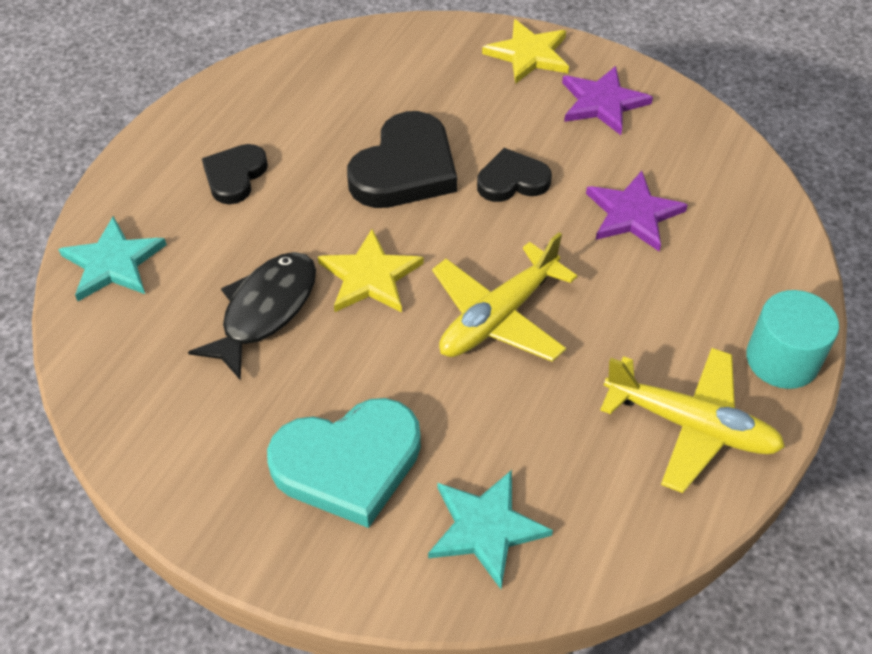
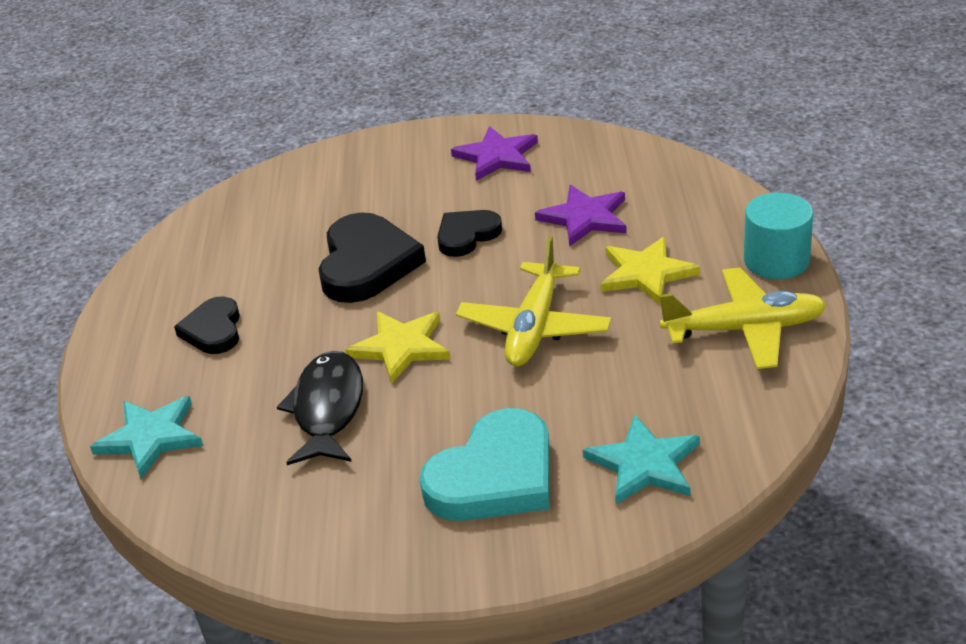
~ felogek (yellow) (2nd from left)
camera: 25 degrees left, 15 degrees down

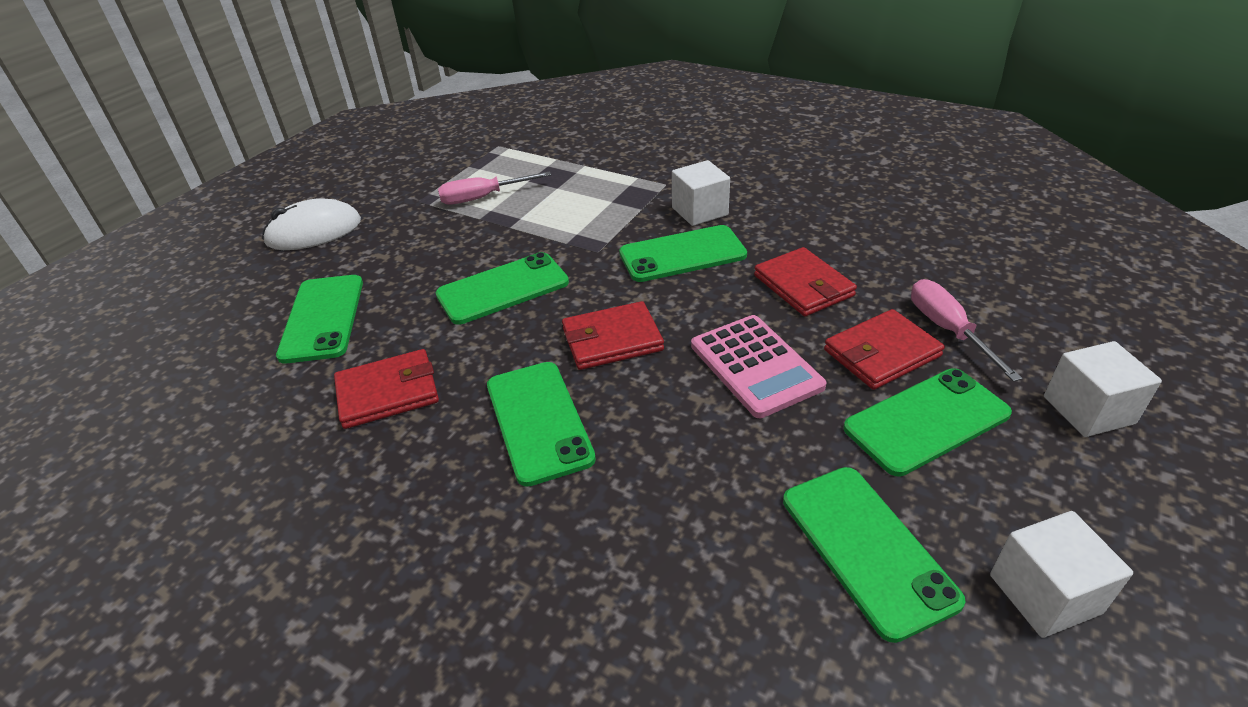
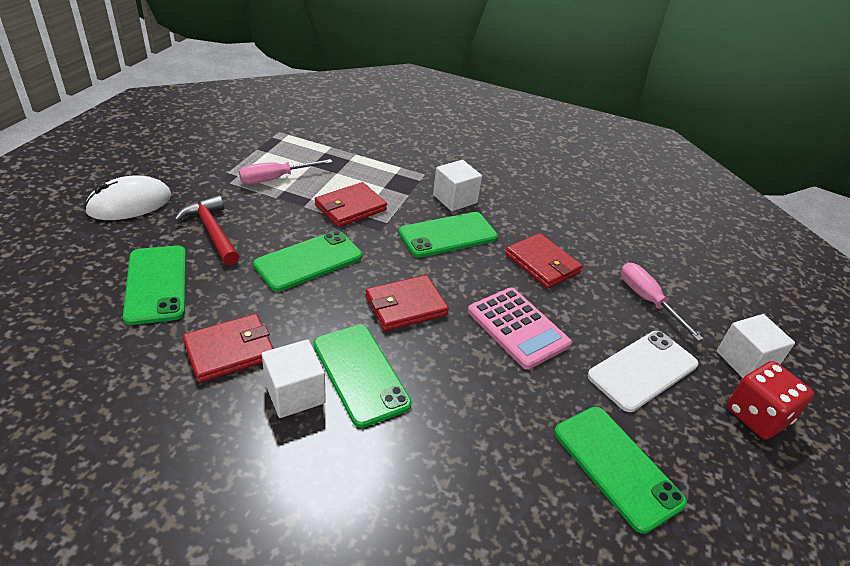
~ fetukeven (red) (4th from left in the first image) to fetukeven (red) (2nd from left)
~ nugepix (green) (6th from left) to nugepix (white)
~ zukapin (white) (2nd from left in the first image) to zukapin (white) (1st from left)
+ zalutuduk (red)
+ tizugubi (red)
camera: 15 degrees left, 0 degrees up

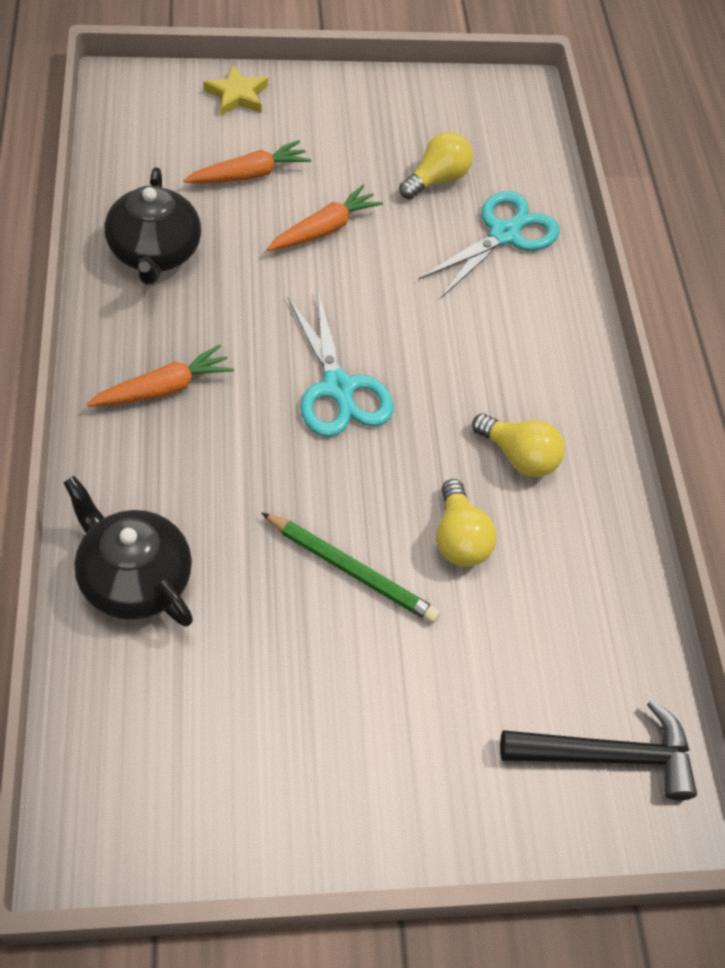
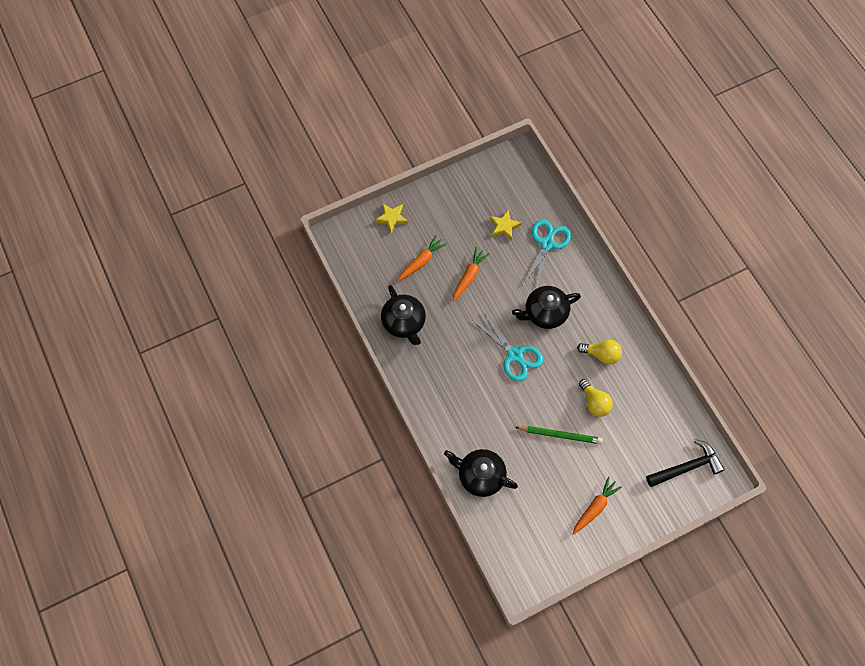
~ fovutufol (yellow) (1st from left) to felogek (yellow) (2nd from left)
~ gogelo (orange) (1st from left in the first image) to gogelo (orange) (3rd from left)
+ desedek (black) (3rd from left)
camera: 15 degrees left, 10 degrees up

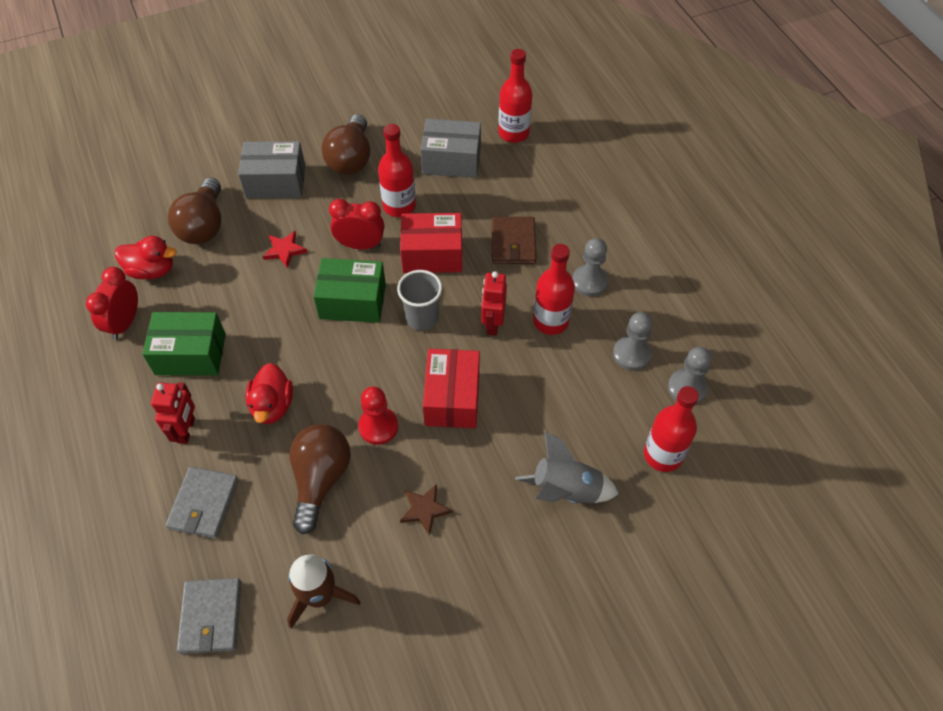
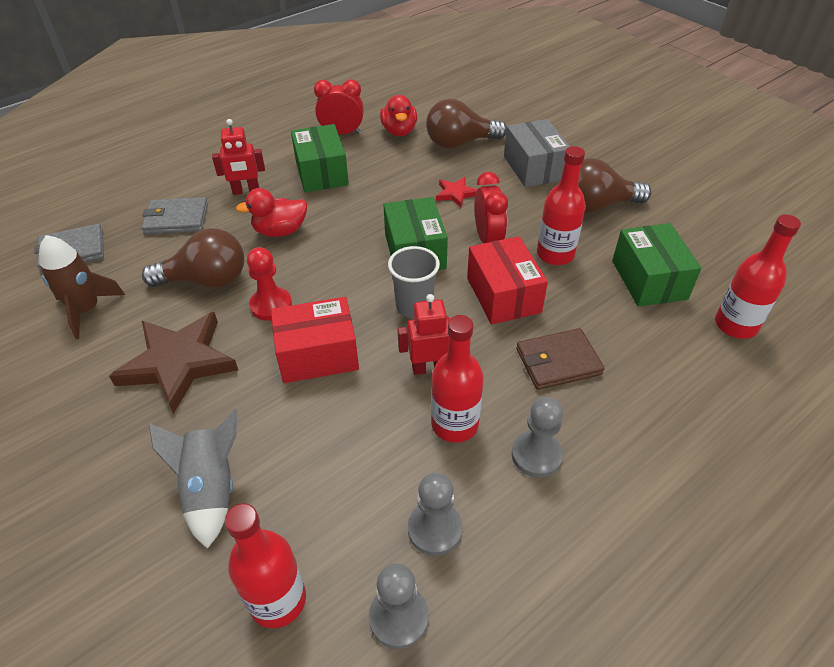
~ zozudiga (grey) (2nd from left) to zozudiga (green) (3rd from left)
~ felogek (brown) x2.12
camera: 75 degrees right, 10 degrees down

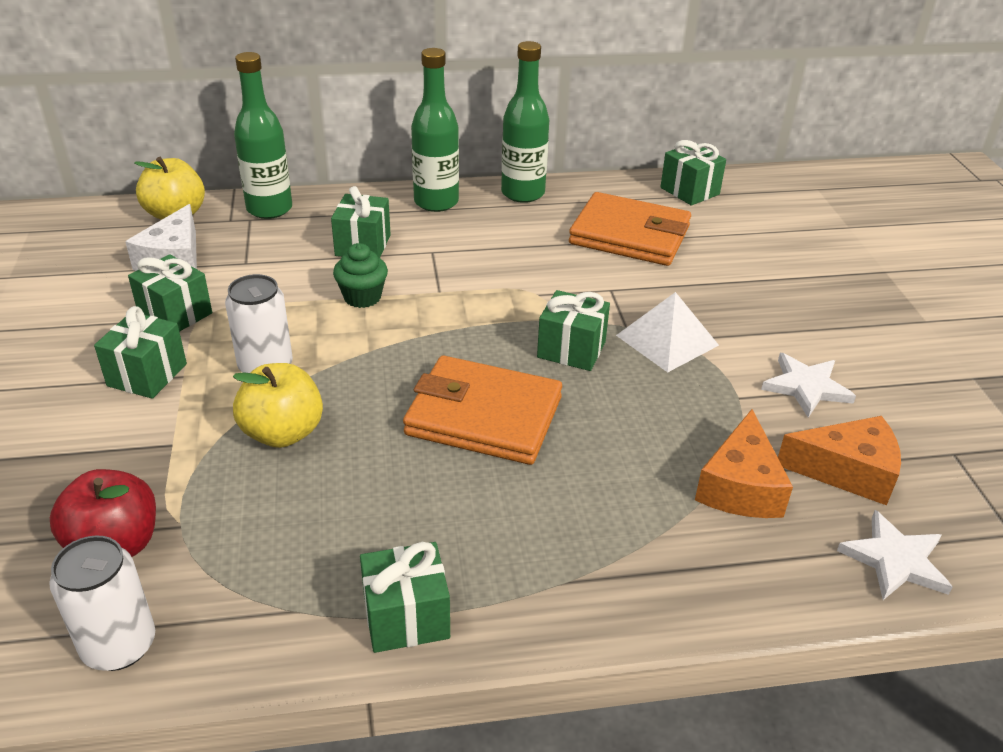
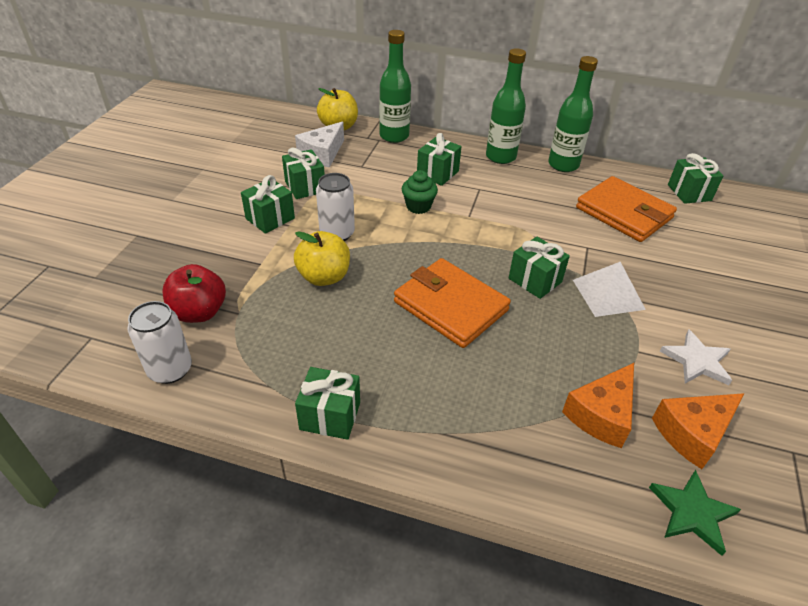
~ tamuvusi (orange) (2nd from left) 120 degrees clockwise
~ felogek (white) (2nd from left) to felogek (green)
camera: 25 degrees right, 5 degrees up

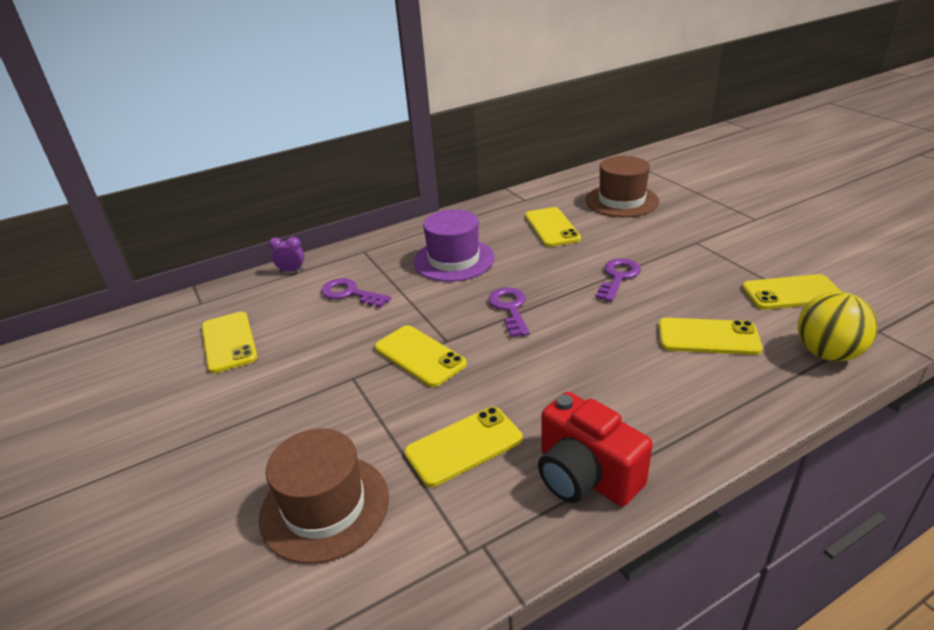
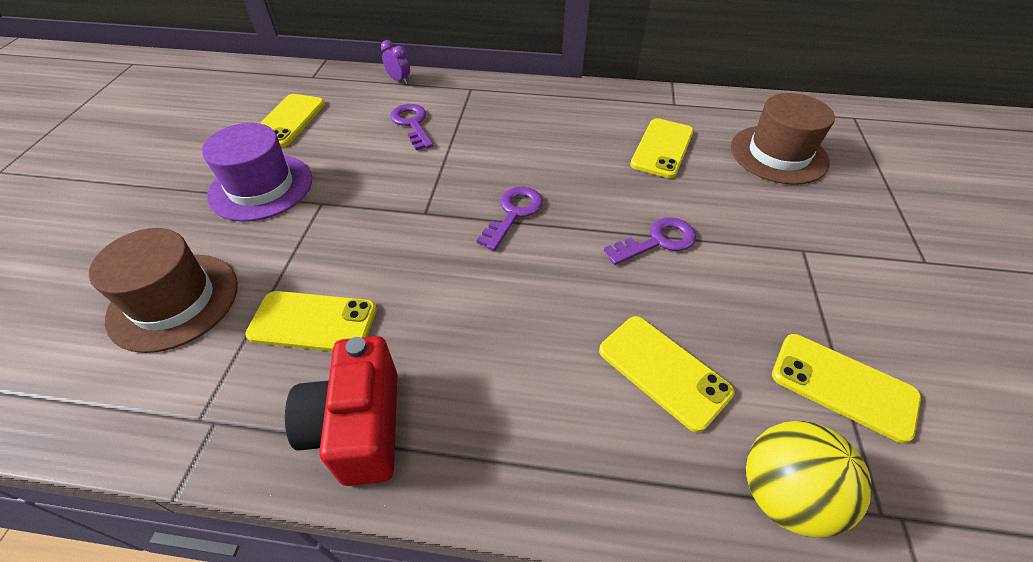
~ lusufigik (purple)
- nugepix (yellow) (2nd from left)
camera: 35 degrees right, 15 degrees up

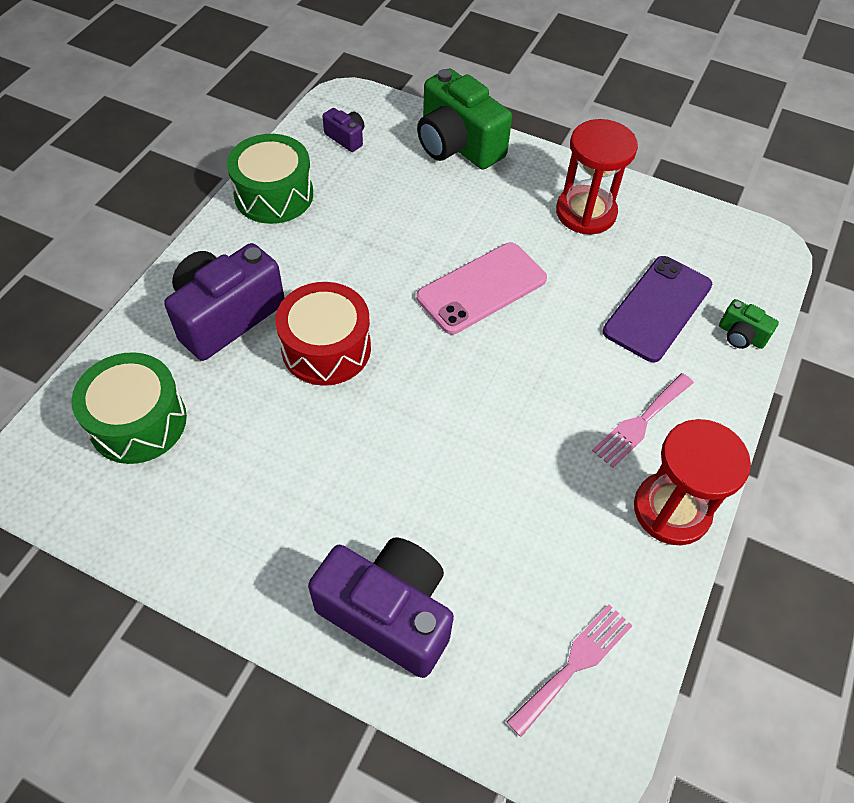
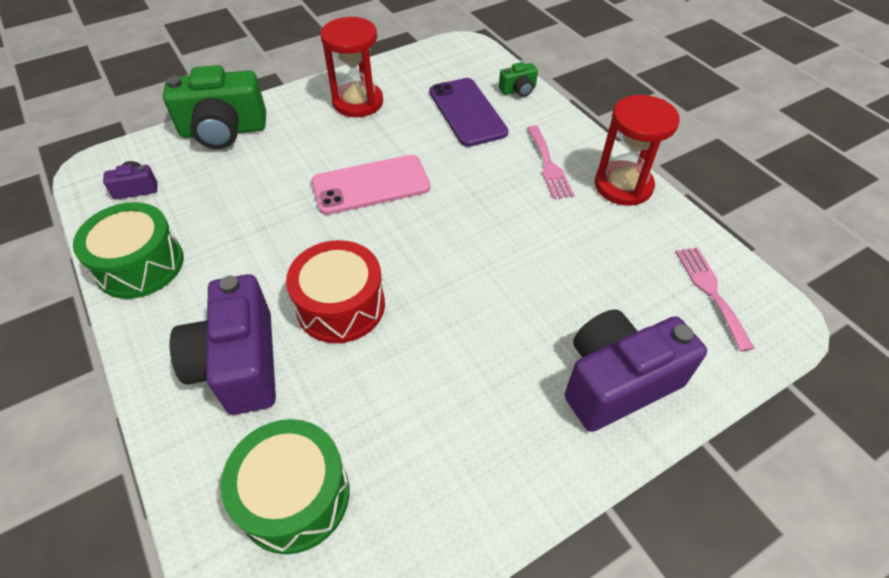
~ nugepix (pink) 75 degrees clockwise
camera: 55 degrees left, 5 degrees down

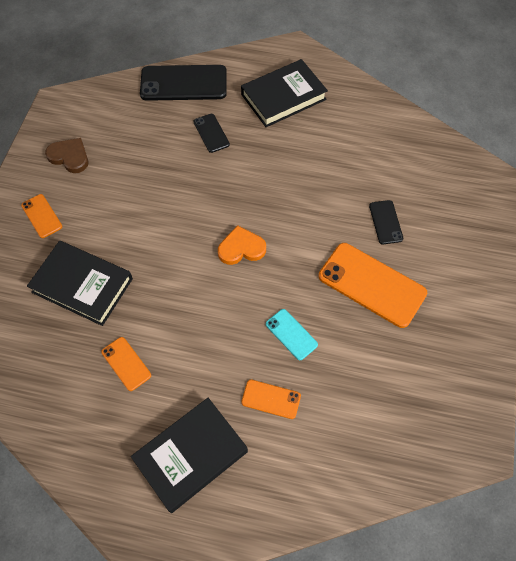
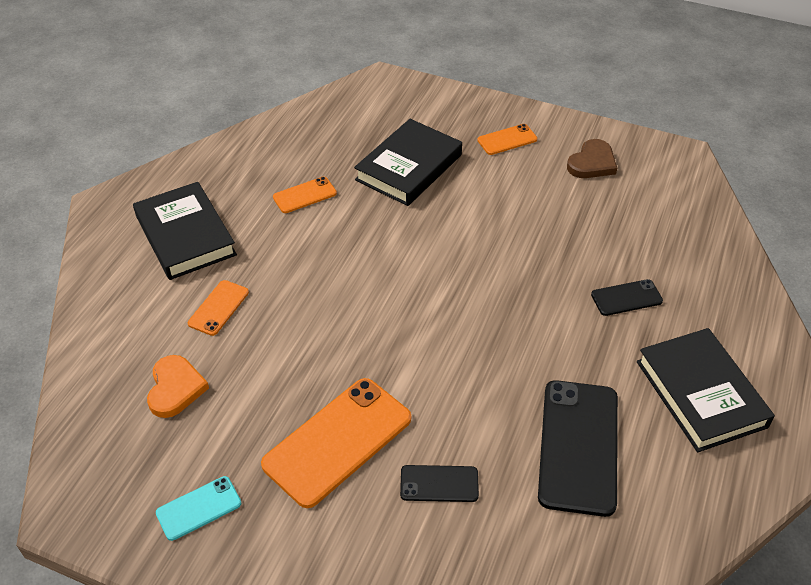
~ nugepix (black) (1st from left in the first image) to nugepix (black) (2nd from left)
~ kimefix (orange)
~ nugepix (turquoise)
camera: 100 degrees right, 15 degrees down

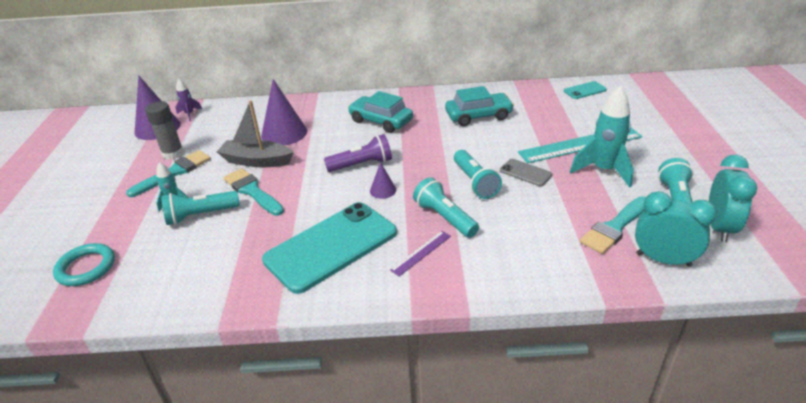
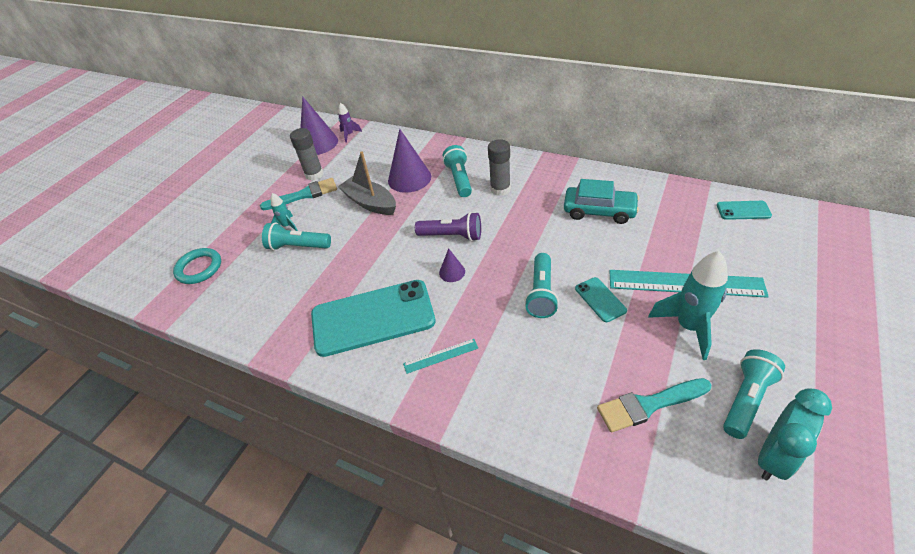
~ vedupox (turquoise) (1st from left) to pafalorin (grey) (2nd from left)
~ nugepix (grey) to nugepix (turquoise) (2nd from left)
- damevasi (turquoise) (2nd from left)
~ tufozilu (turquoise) (2nd from left)
- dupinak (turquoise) (1st from left)
~ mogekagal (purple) to mogekagal (turquoise) (1st from left)
camera: 30 degrees right, 10 degrees up

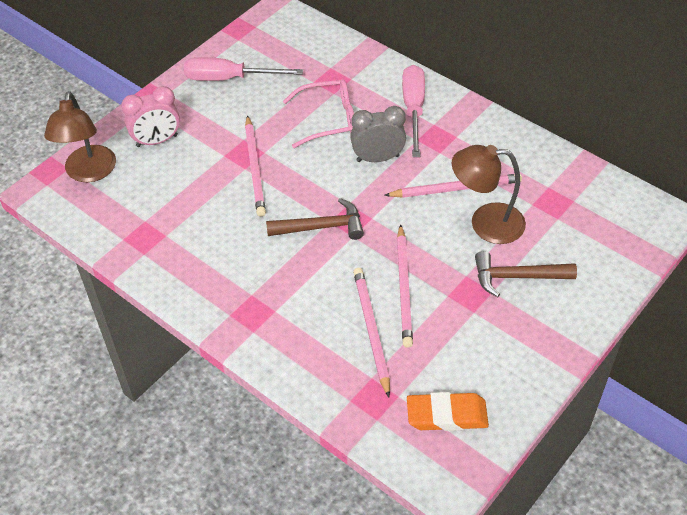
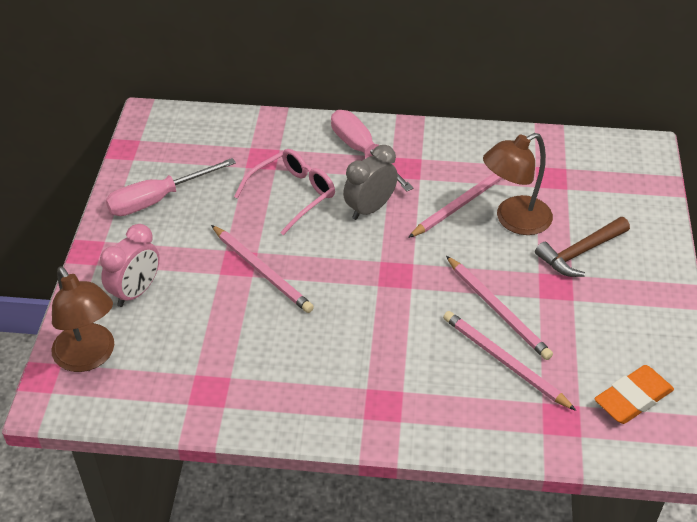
- zalutuduk (brown) (1st from left)
camera: 35 degrees left, 5 degrees down

